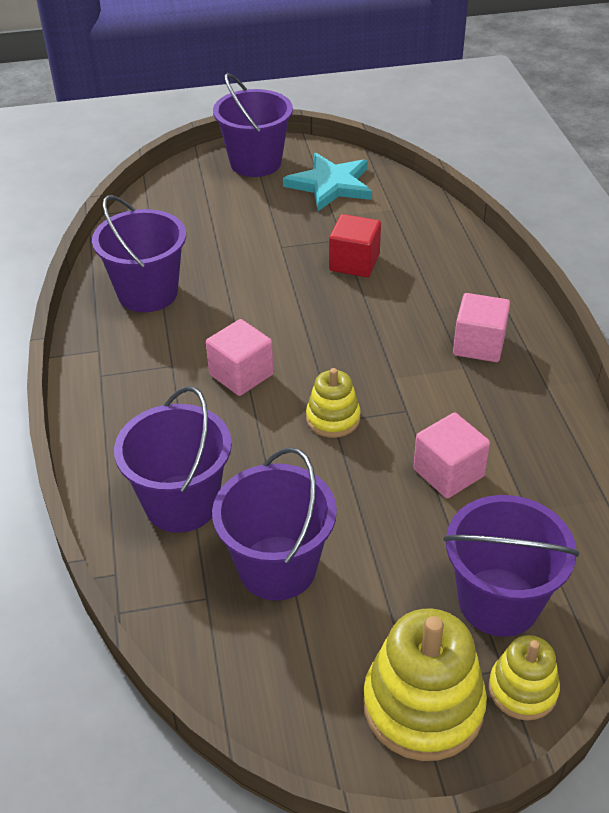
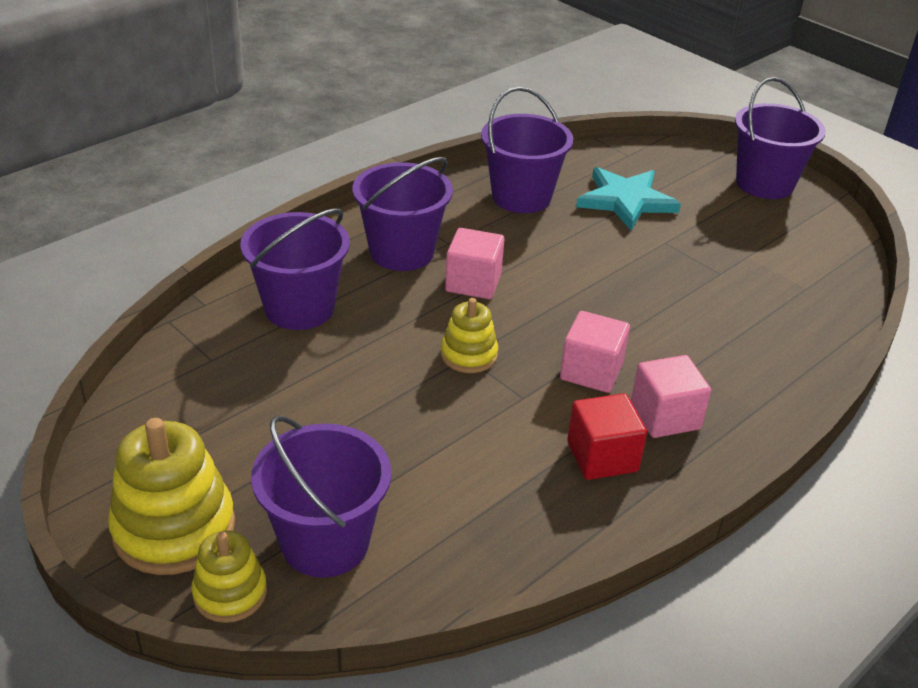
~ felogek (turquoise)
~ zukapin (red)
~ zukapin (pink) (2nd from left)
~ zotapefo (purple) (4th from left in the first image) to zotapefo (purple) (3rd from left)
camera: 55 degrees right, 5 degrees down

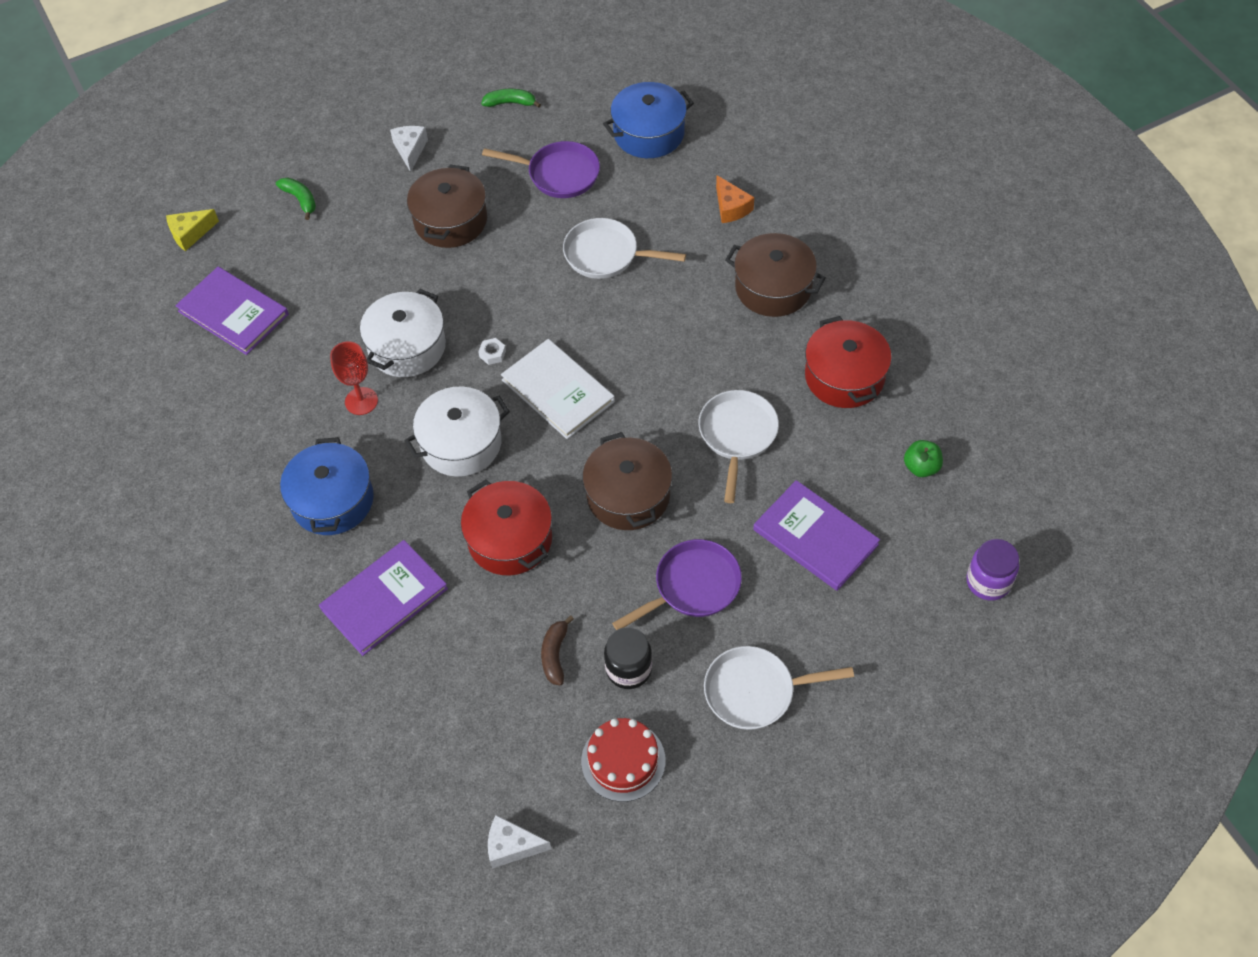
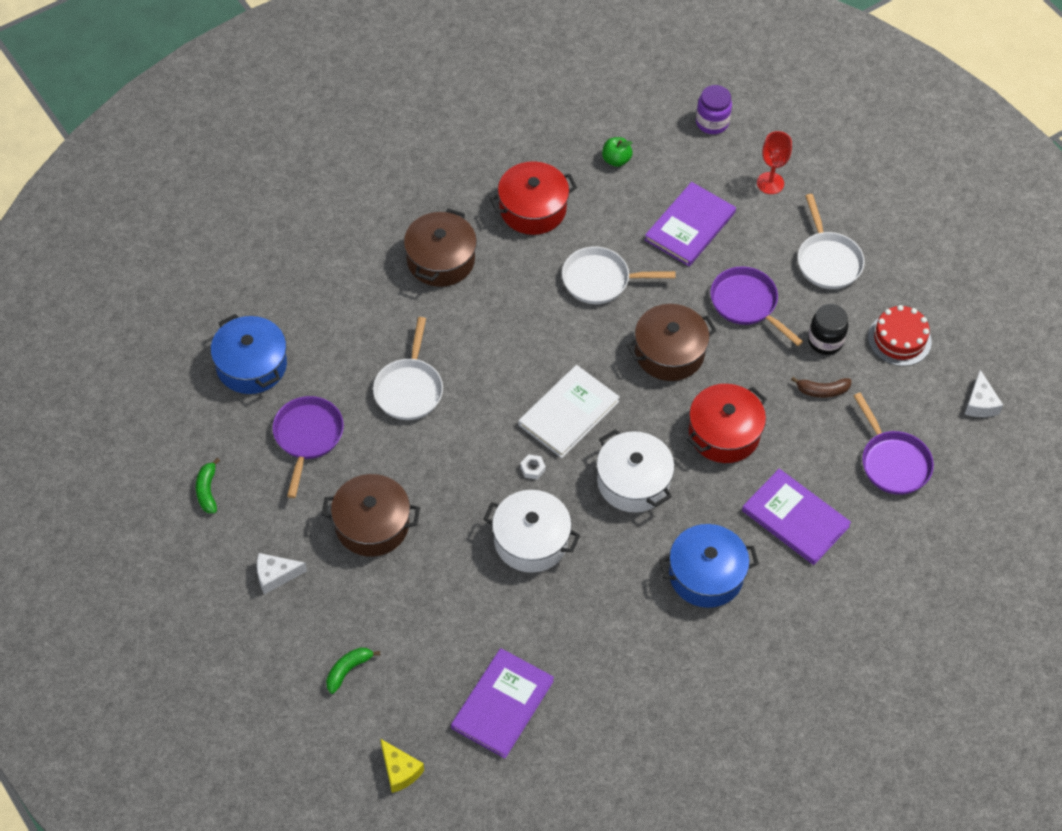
- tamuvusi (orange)
~ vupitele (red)
+ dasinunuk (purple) (3rd from left)
camera: 100 degrees left, 0 degrees up

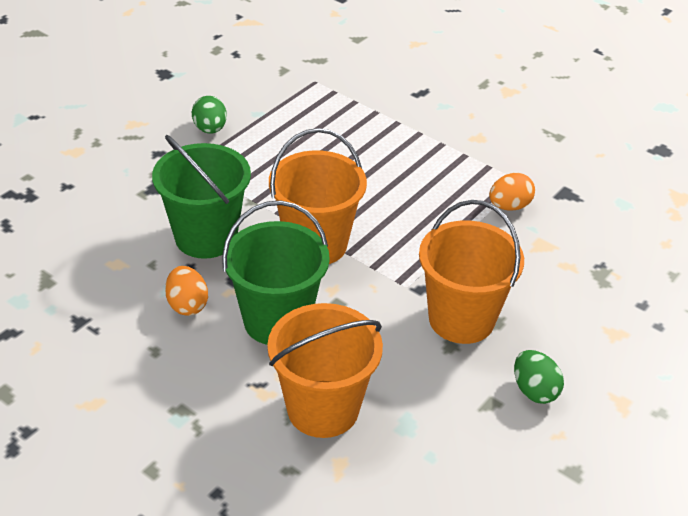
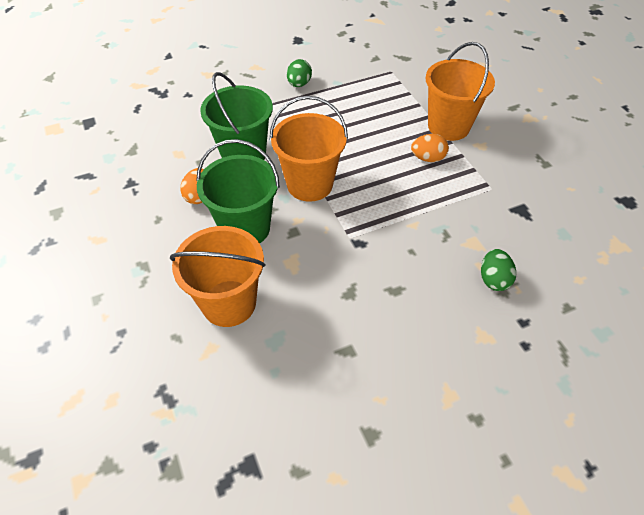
~ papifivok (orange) (2nd from left)
~ zotapefo (orange) (3rd from left)
~ papifivok (green) (2nd from left)
camera: 30 degrees right, 10 degrees up

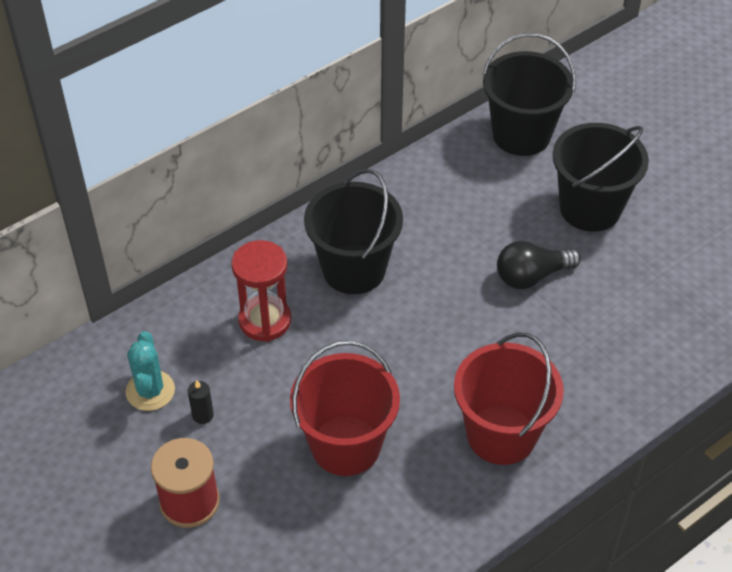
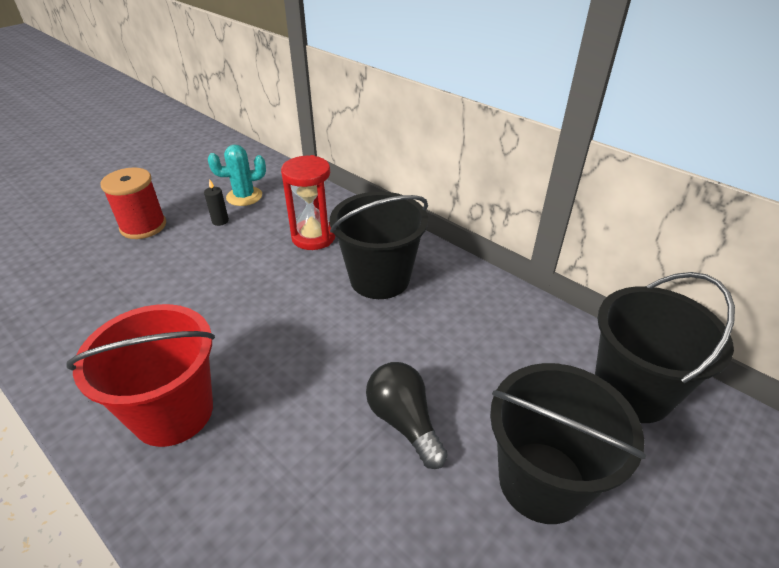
- zotapefo (red) (1st from left)
camera: 80 degrees right, 10 degrees down

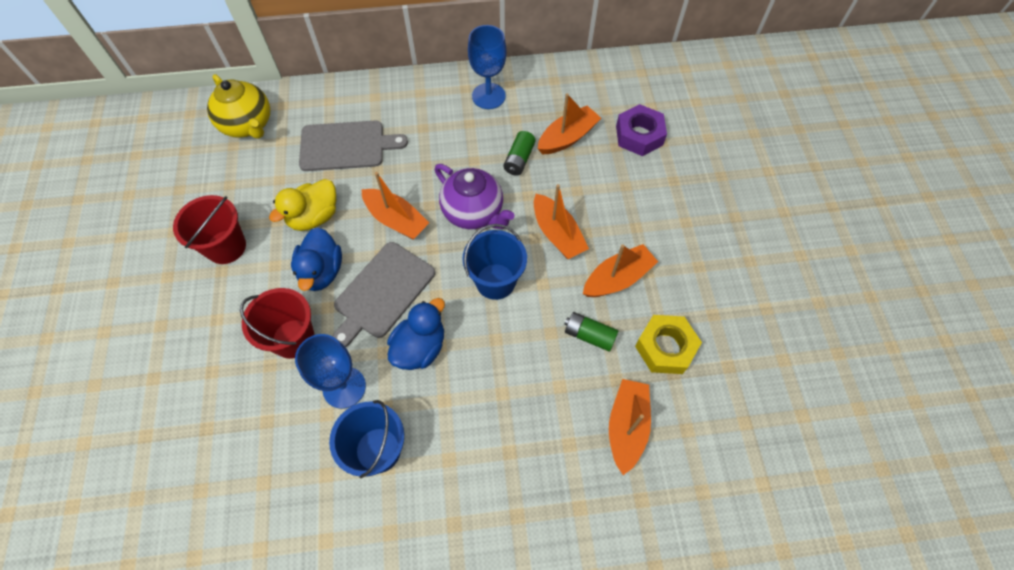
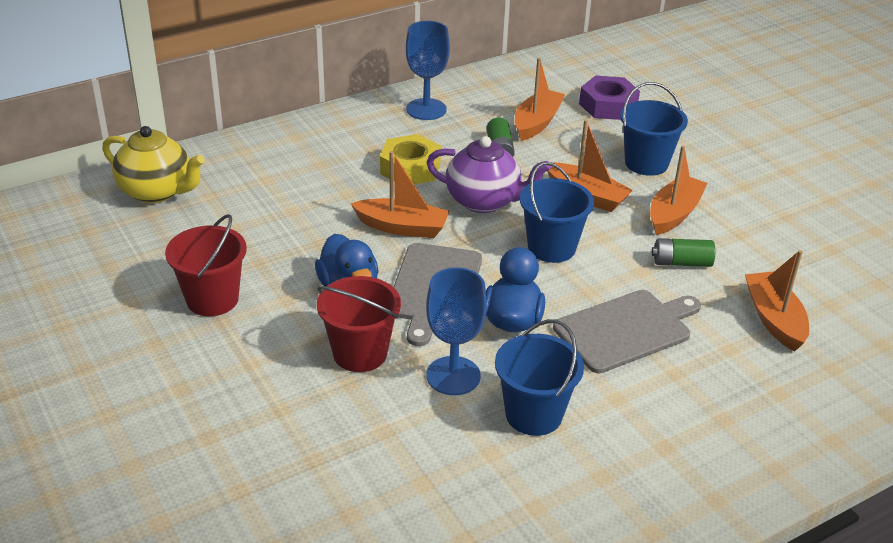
~ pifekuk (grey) (1st from left in the first image) to pifekuk (grey) (2nd from left)
- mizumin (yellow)
~ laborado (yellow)
+ zotapefo (blue) (3rd from left)
camera: 25 degrees left, 25 degrees down

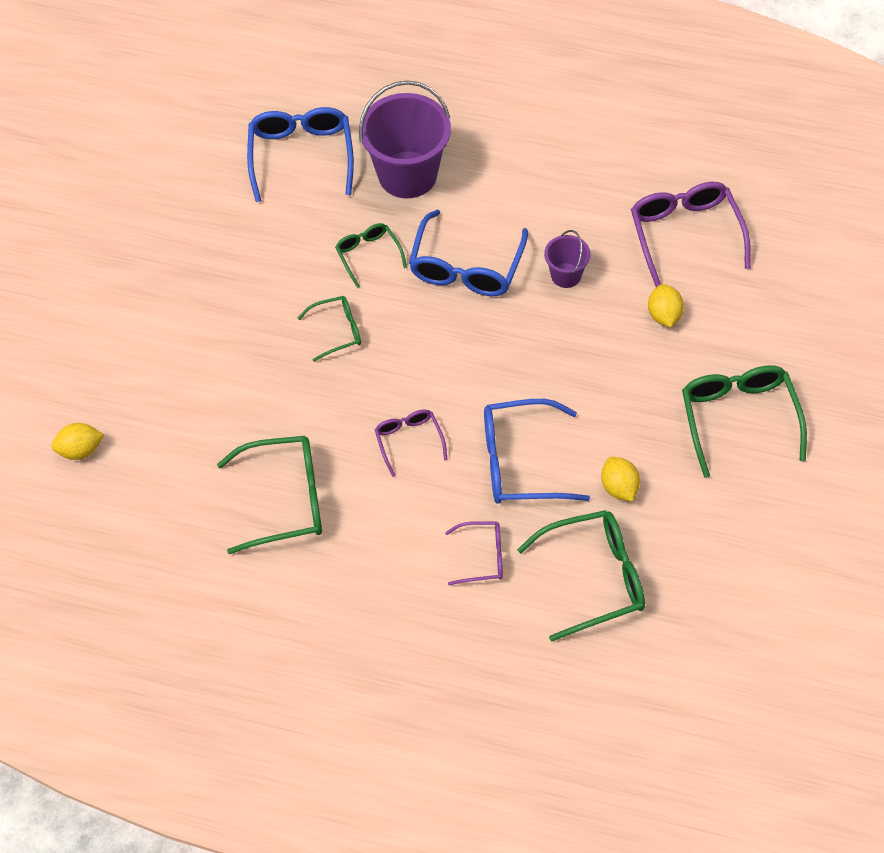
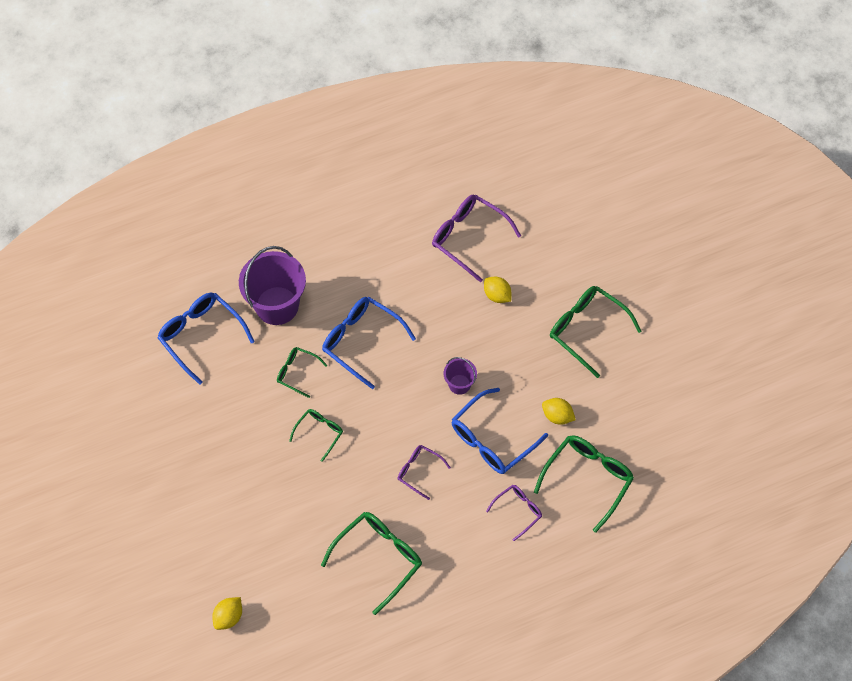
~ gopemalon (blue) (2nd from left) 150 degrees clockwise
~ zotapefo (purple) (2nd from left)
camera: 40 degrees left, 5 degrees up

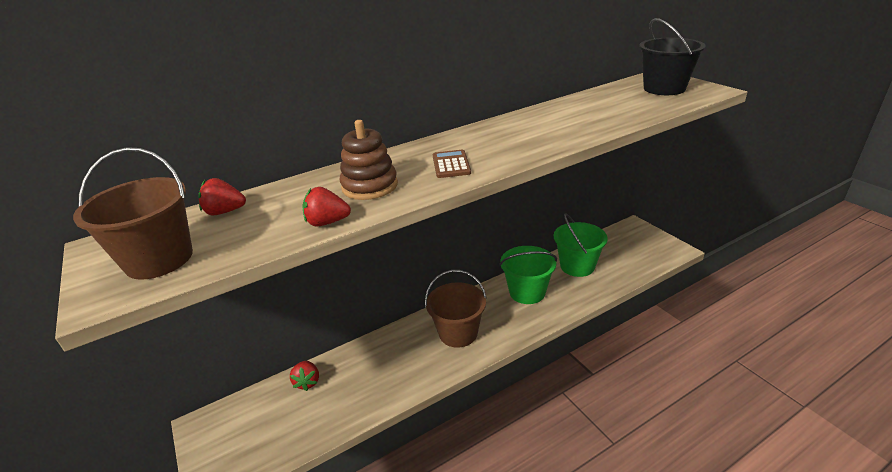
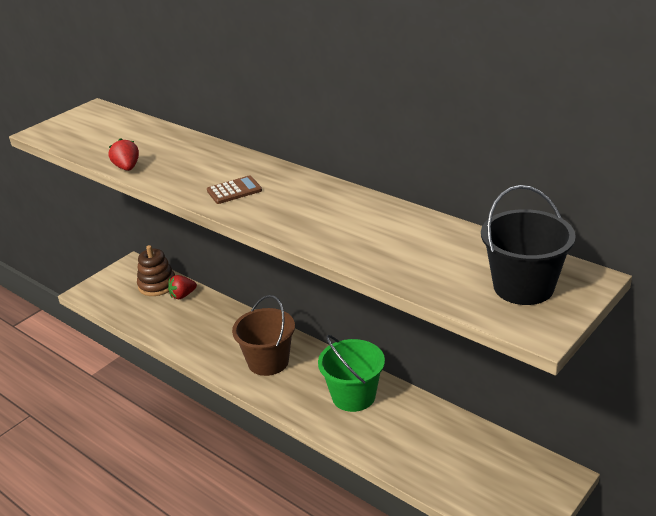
~ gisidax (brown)
- zotapefo (brown) (1st from left)
- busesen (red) (1st from left)
- zotapefo (green) (2nd from left)
camera: 70 degrees right, 0 degrees up

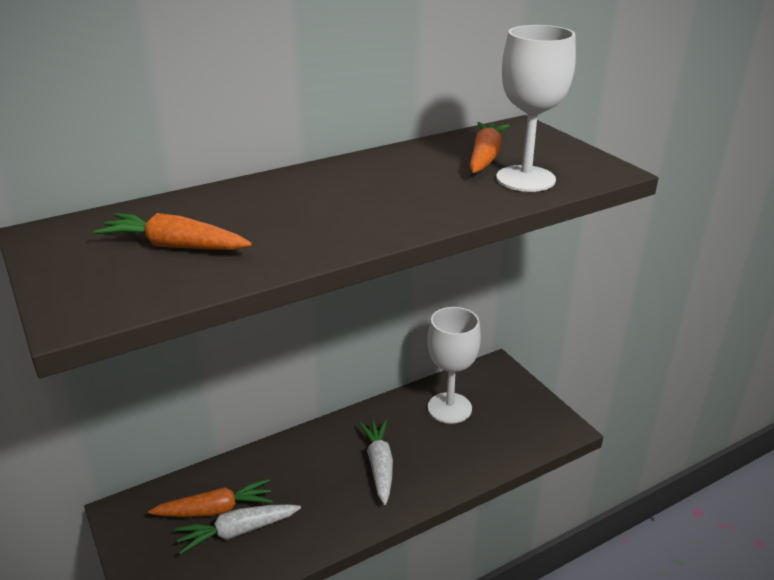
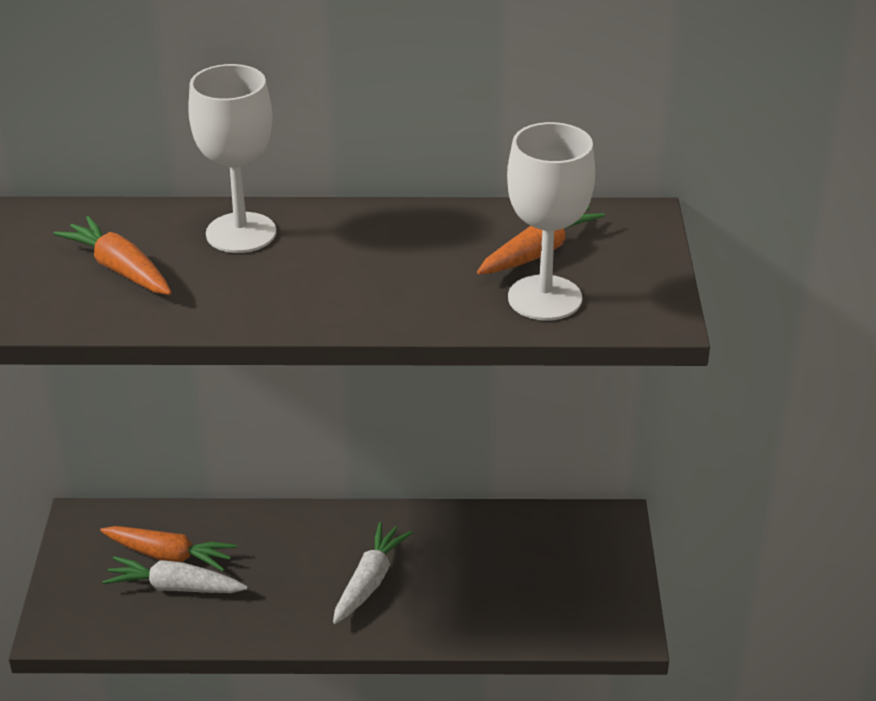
~ vupitele (white) (1st from left)
camera: 30 degrees right, 5 degrees up

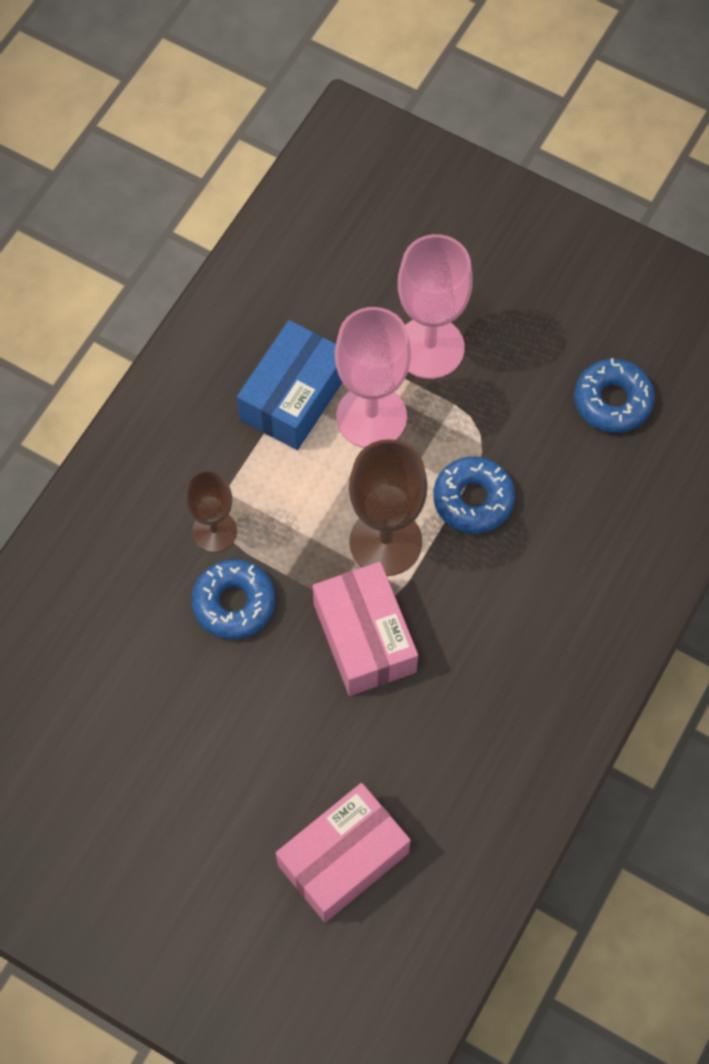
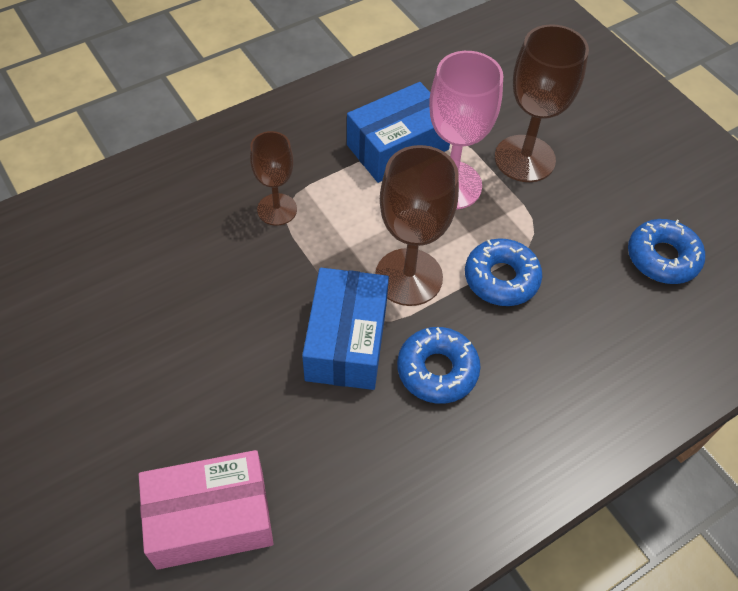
~ vupitele (pink) (2nd from left) to vupitele (brown) (3rd from left)
~ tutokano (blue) (1st from left)
~ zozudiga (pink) (2nd from left) to zozudiga (blue) (1st from left)
camera: 25 degrees right, 10 degrees down

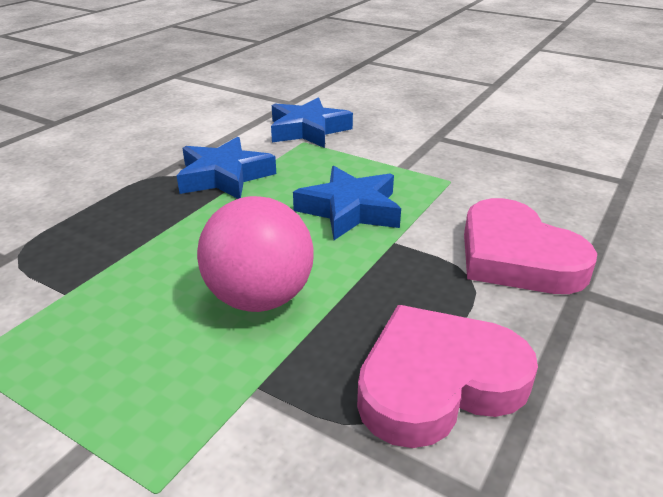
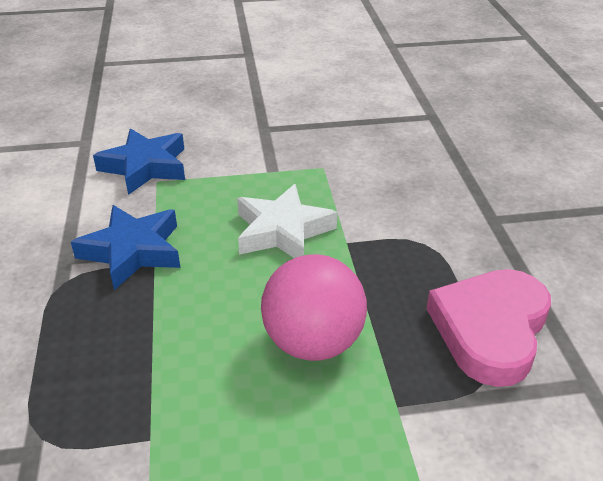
~ felogek (blue) (3rd from left) to felogek (white)
- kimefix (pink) (2nd from left)
camera: 40 degrees left, 5 degrees up

